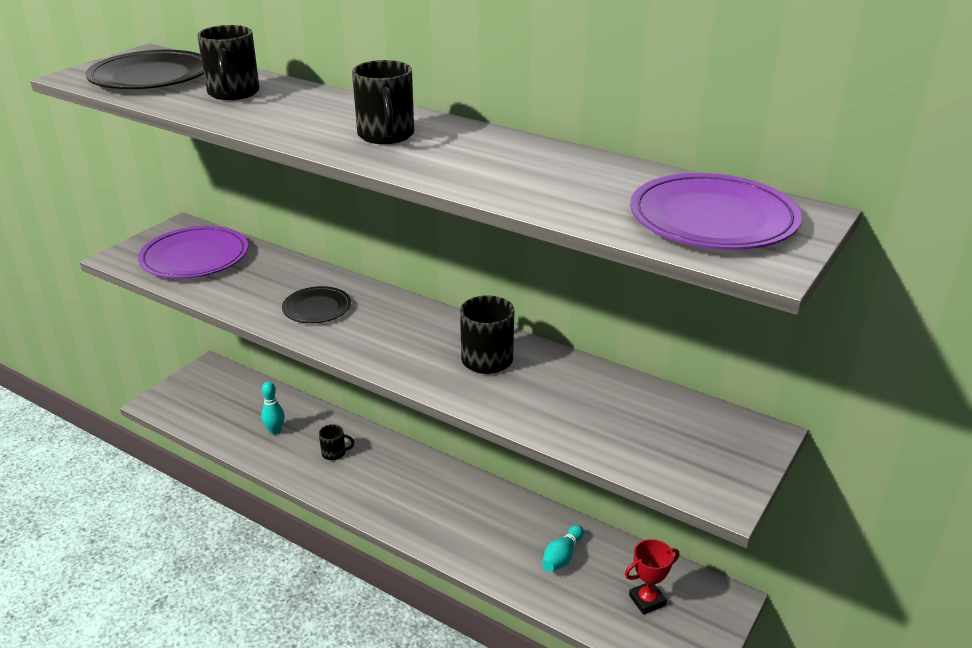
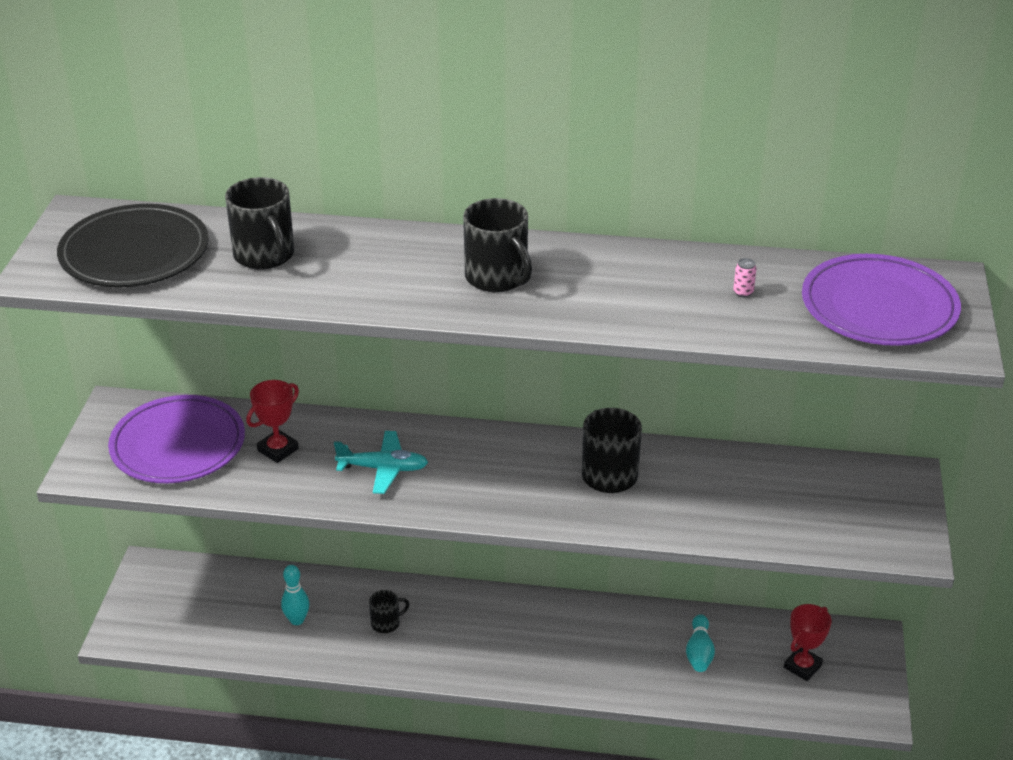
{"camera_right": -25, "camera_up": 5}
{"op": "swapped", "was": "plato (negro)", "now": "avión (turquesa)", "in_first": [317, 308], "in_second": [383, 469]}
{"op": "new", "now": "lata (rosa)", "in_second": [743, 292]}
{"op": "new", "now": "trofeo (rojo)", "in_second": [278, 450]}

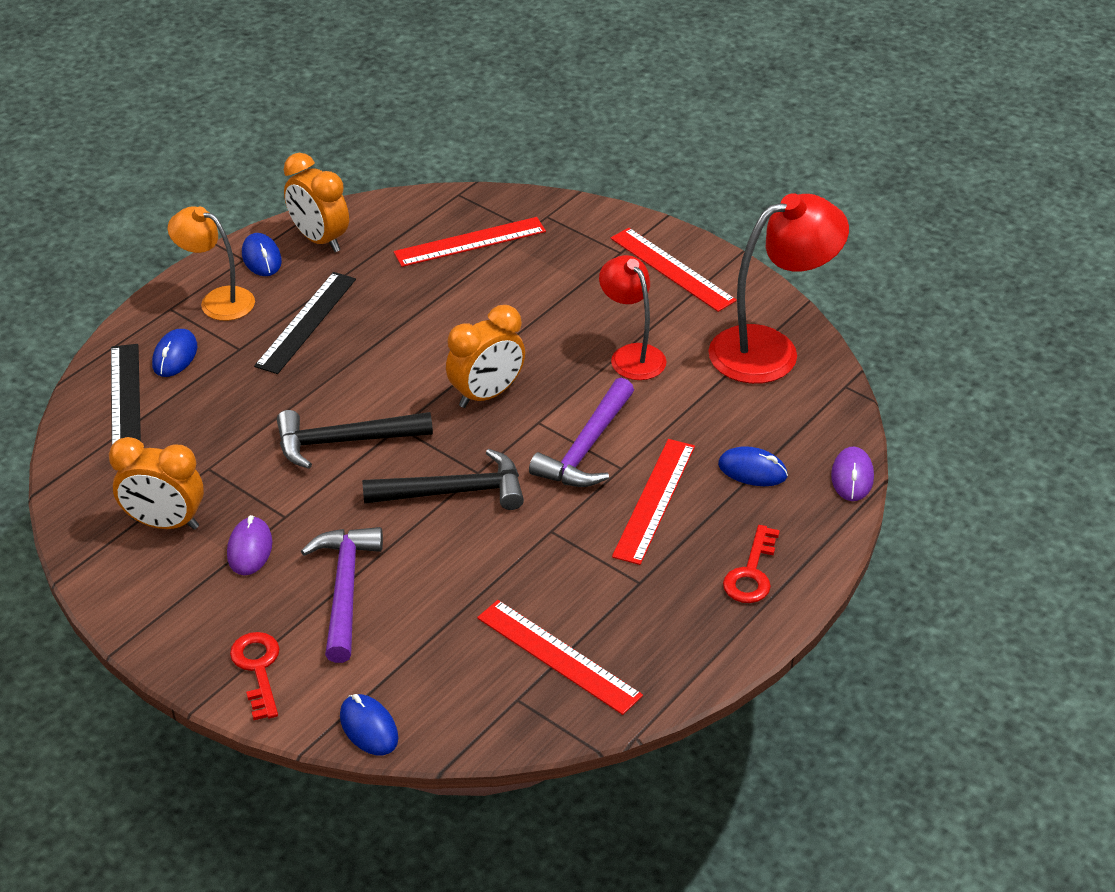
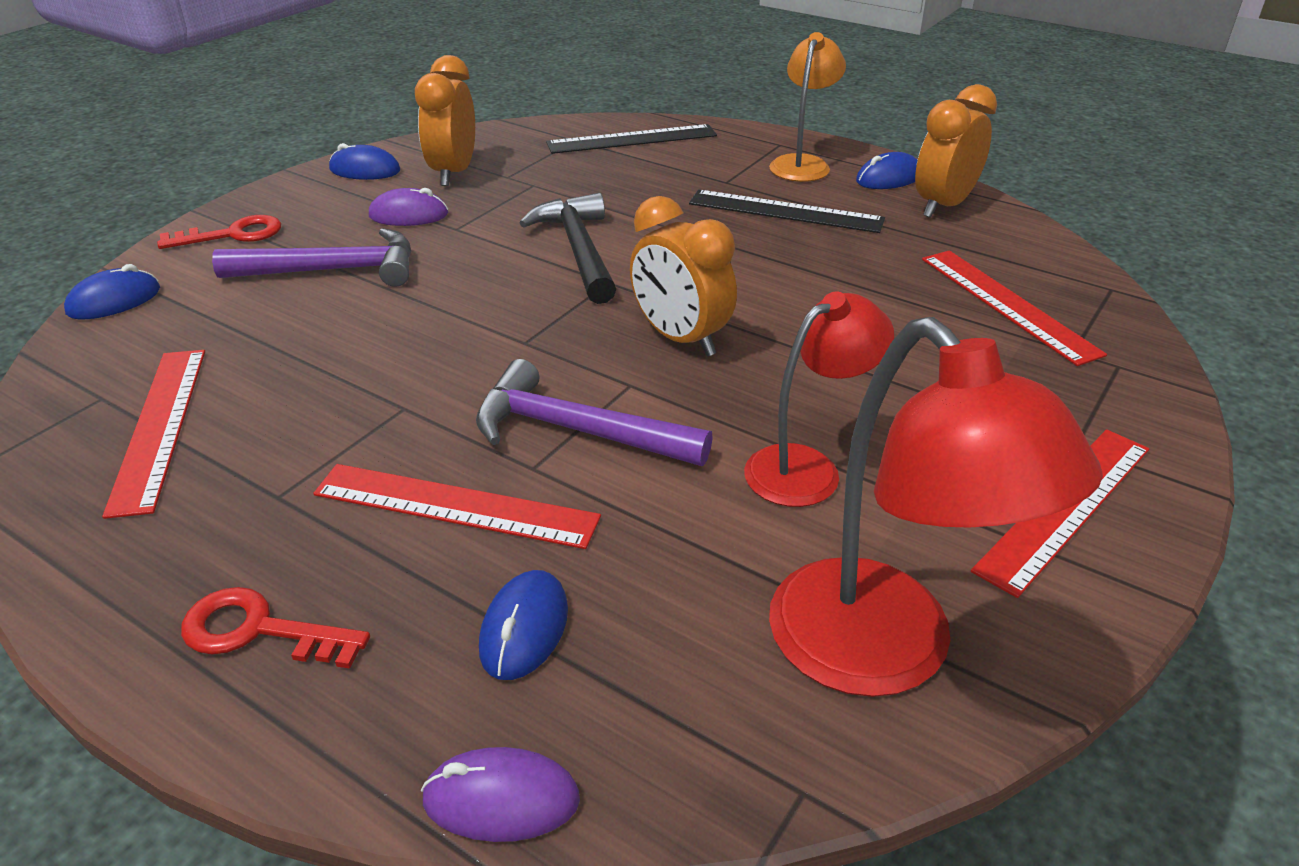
{"camera_right": 85, "camera_up": -5}
{"op": "shifted", "was": "ratón (azul)", "in_first": [175, 356], "in_second": [365, 170]}
{"op": "gone", "was": "martillo (negro)", "in_first": [454, 492]}
{"op": "rotated", "was": "regla (rojo)", "in_first": [558, 656], "in_second": [160, 426], "clockwise": -45}

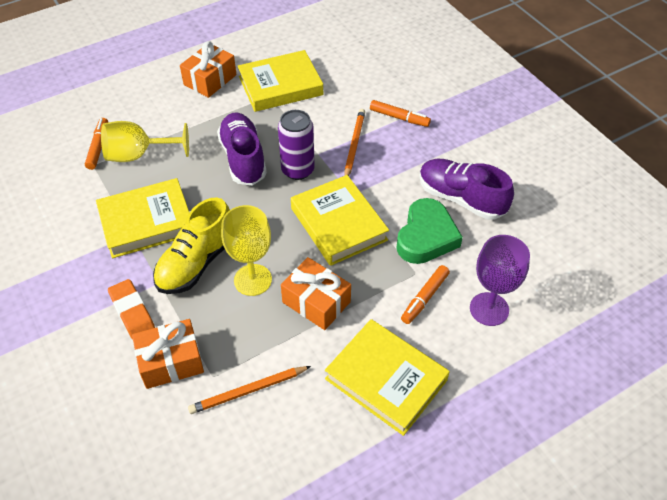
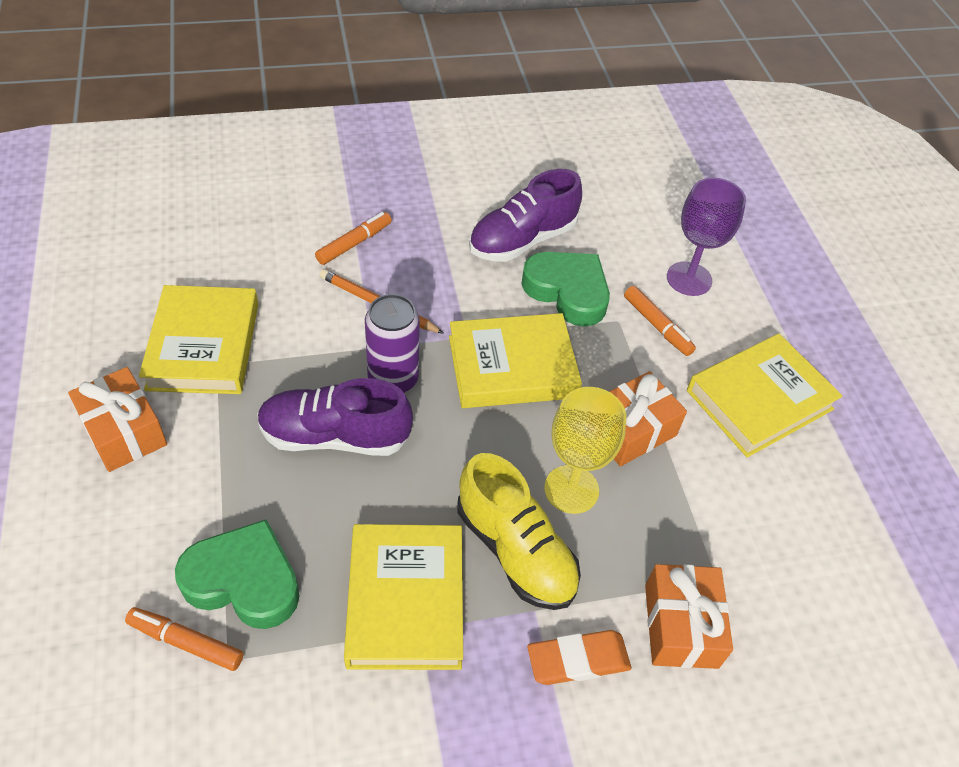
{"camera_right": -75, "camera_up": 0}
{"op": "swapped", "was": "copa (amarillo)", "now": "corazón (verde)", "in_first": [138, 155], "in_second": [244, 580]}
{"op": "gone", "was": "lápiz (naranja)", "in_first": [248, 391]}

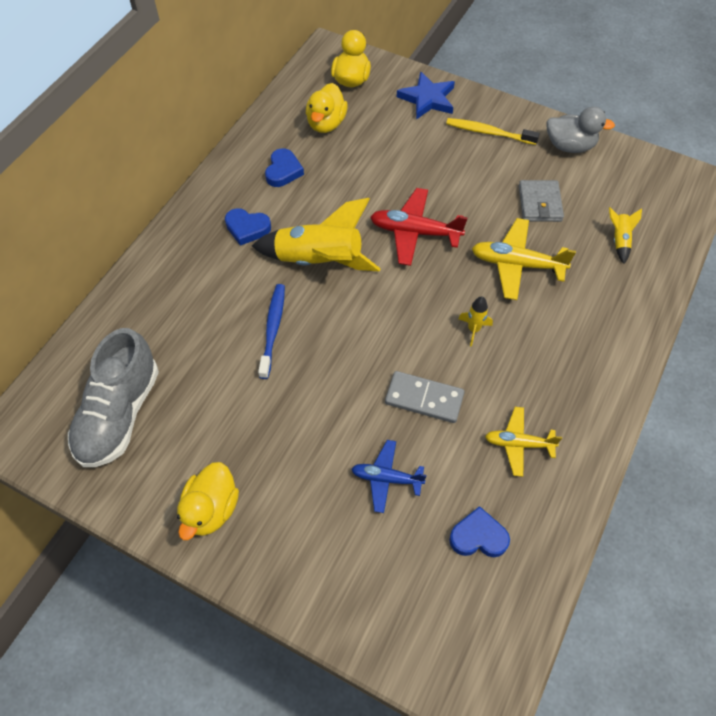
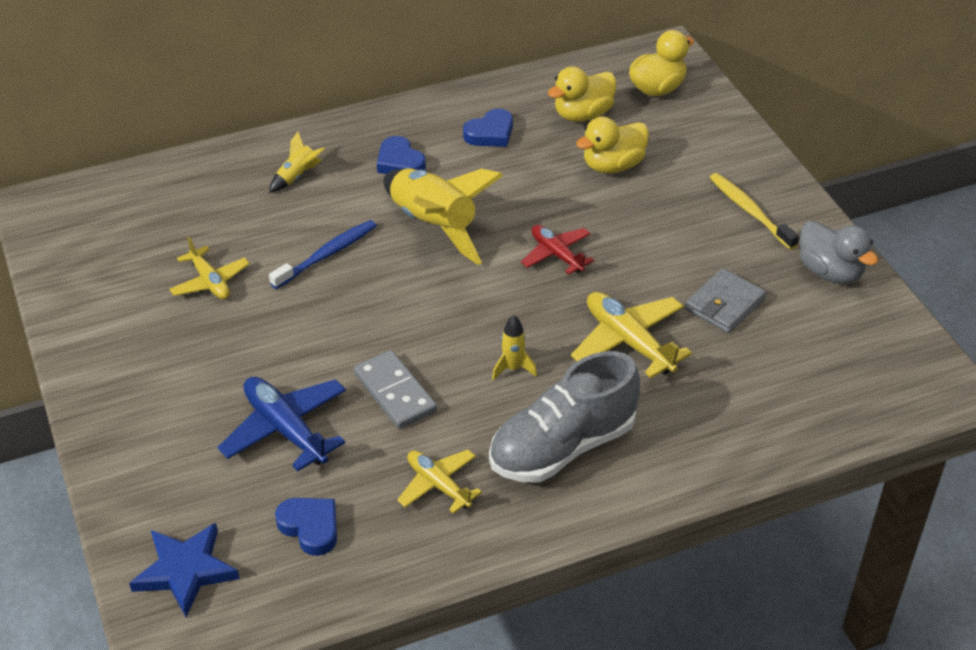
{"camera_right": 40, "camera_up": -15}
{"op": "shifted", "was": "estrella (azul)", "in_first": [427, 99], "in_second": [185, 571]}
{"op": "scaled", "was": "avión (rojo)", "in_first": [415, 232], "in_second": [556, 255], "ratio": 0.65}
{"op": "shifted", "was": "cohete (amarillo)", "in_first": [619, 240], "in_second": [297, 176]}
{"op": "shifted", "was": "zapato (gris)", "in_first": [119, 414], "in_second": [562, 447]}
{"op": "scaled", "was": "avión (azul)", "in_first": [386, 478], "in_second": [285, 429], "ratio": 1.54}
{"op": "shifted", "was": "pato (amarillo)", "in_first": [211, 509], "in_second": [613, 165]}
{"op": "new", "now": "avión (amarillo)", "in_second": [210, 281]}

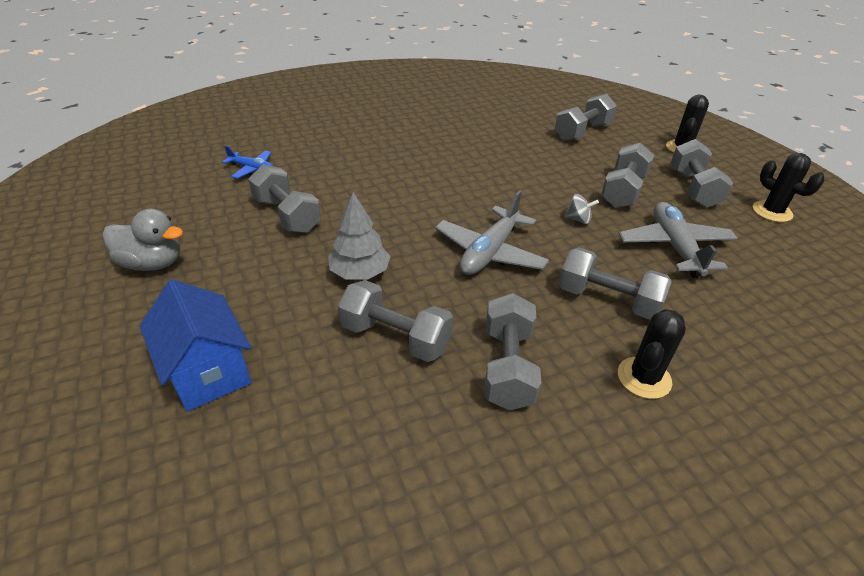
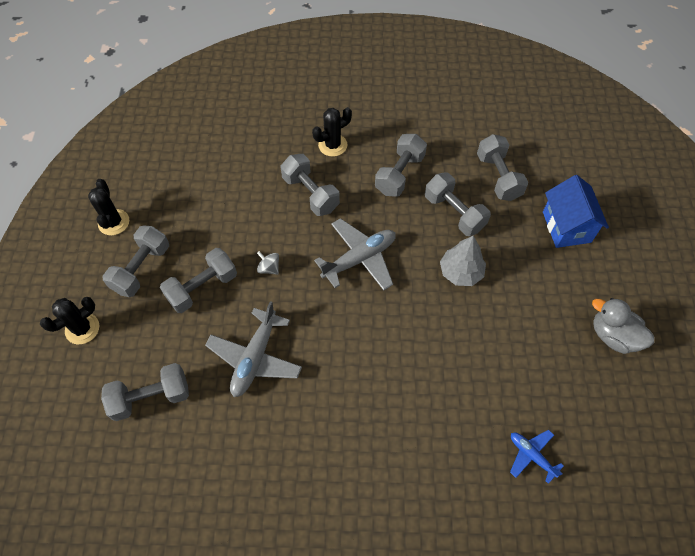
{"camera_right": -155, "camera_up": 20}
{"op": "shifted", "was": "mancuerna (gris)", "in_first": [287, 215], "in_second": [498, 177]}
{"op": "shifted", "was": "avión (gris)", "in_first": [674, 247], "in_second": [255, 358]}

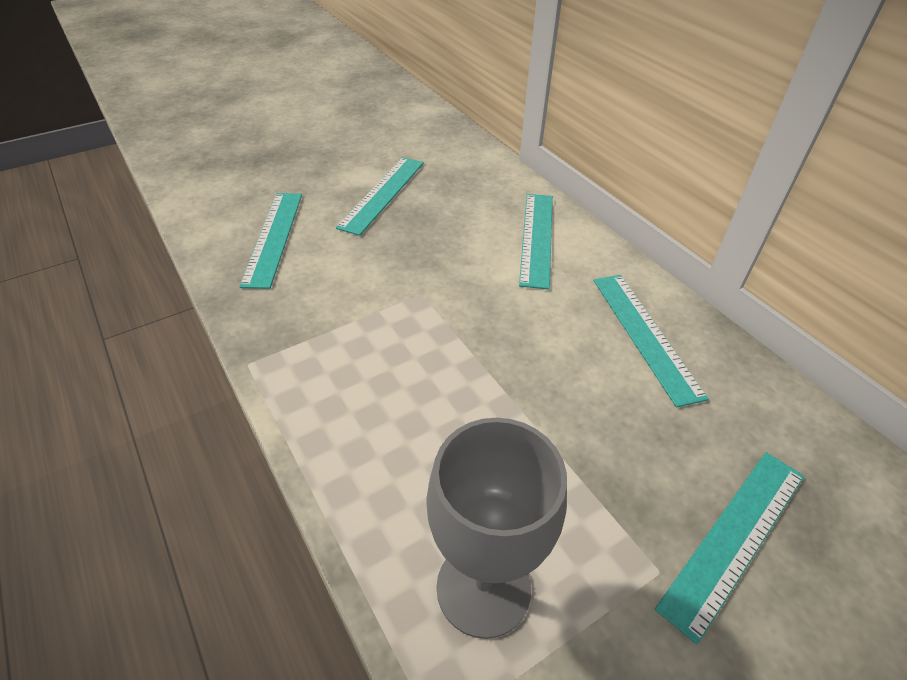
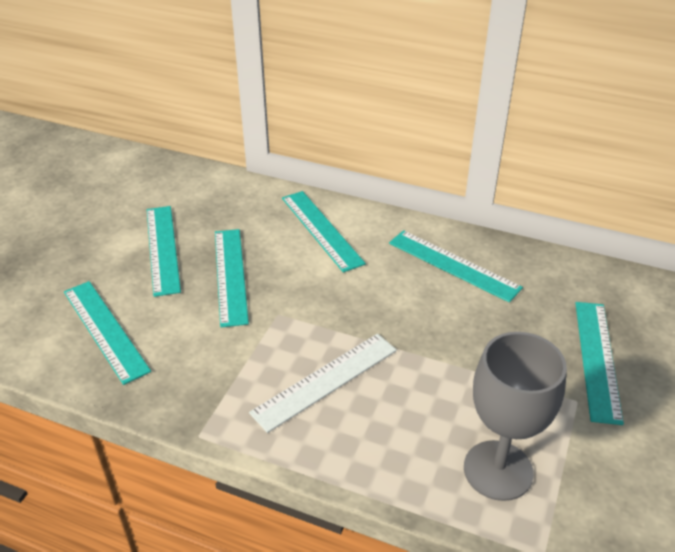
{"camera_right": -35, "camera_up": -5}
{"op": "new", "now": "regla (turquesa)", "in_second": [230, 275]}
{"op": "new", "now": "regla (blanco)", "in_second": [325, 380]}

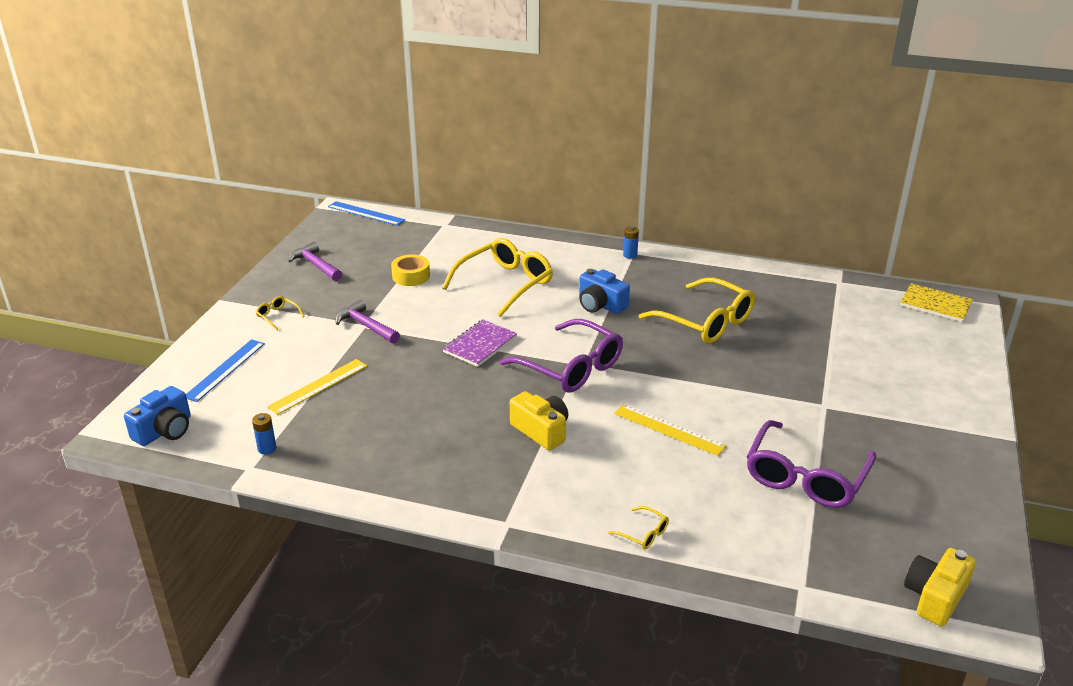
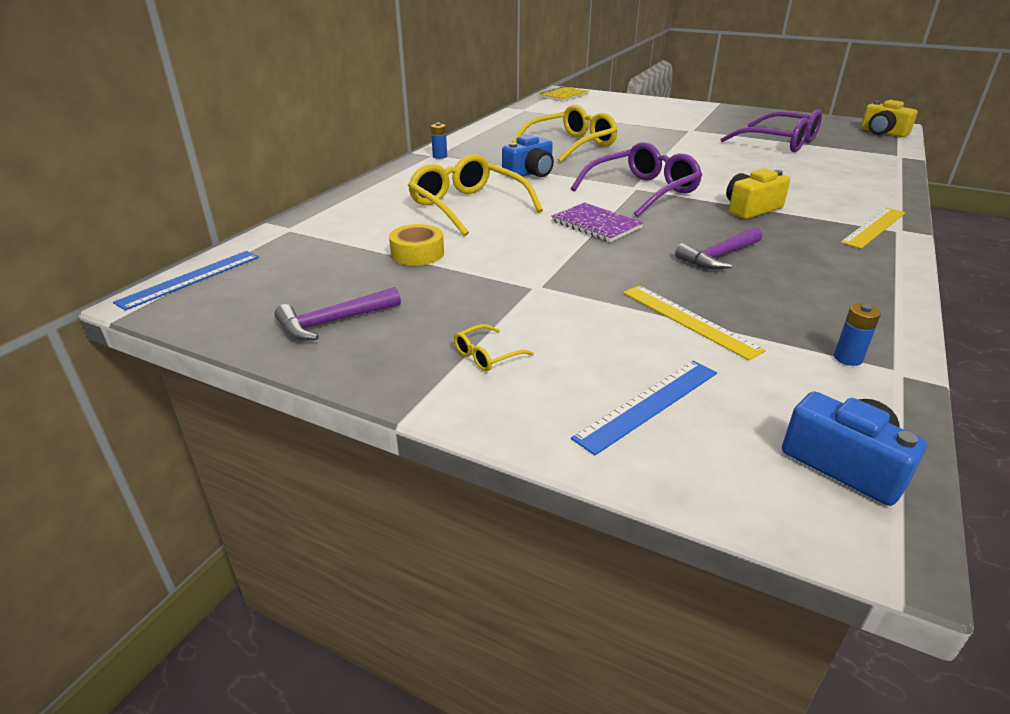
{"camera_right": -80, "camera_up": 0}
{"op": "shifted", "was": "martillo (morado)", "in_first": [366, 326], "in_second": [719, 256]}
{"op": "rotated", "was": "regla (azul)", "in_first": [225, 369], "in_second": [648, 404], "clockwise": -75}
{"op": "shifted", "was": "regla (amarillo)", "in_first": [669, 429], "in_second": [874, 227]}
{"op": "gone", "was": "gafas (amarillo)", "in_first": [643, 533]}

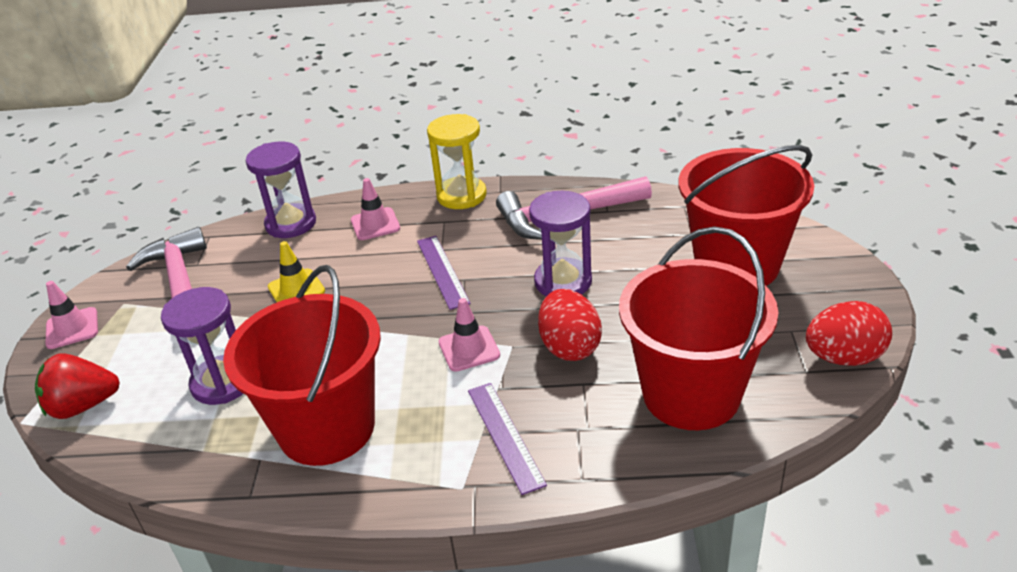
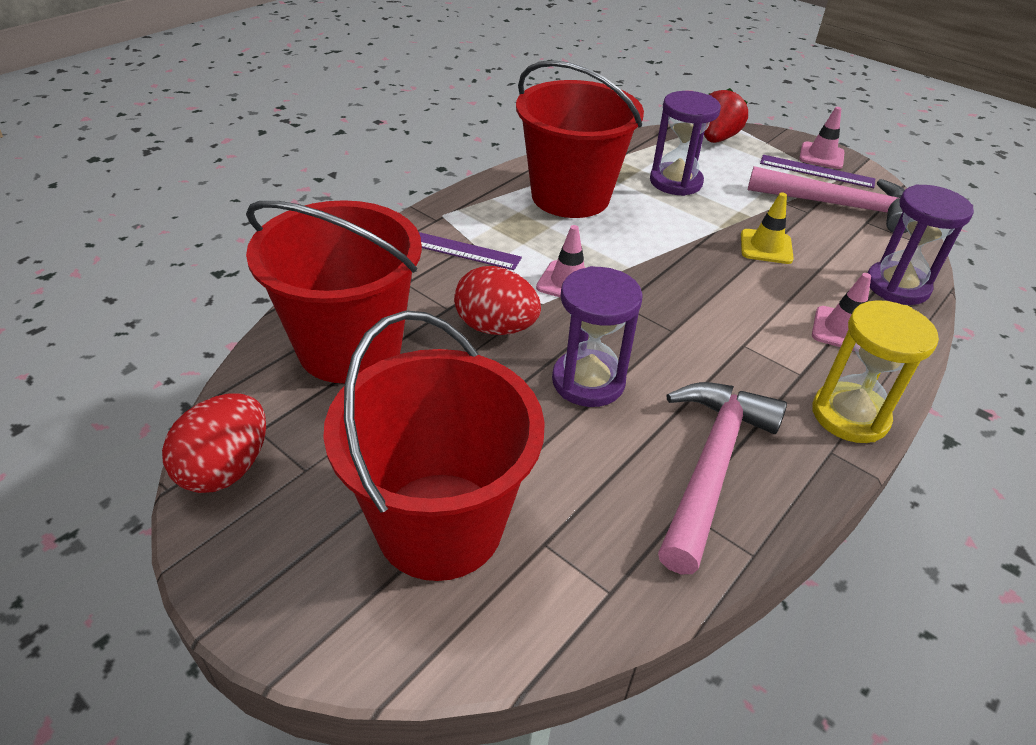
{"camera_right": 125, "camera_up": 5}
{"op": "shifted", "was": "regla (morado)", "in_first": [442, 271], "in_second": [816, 171]}

